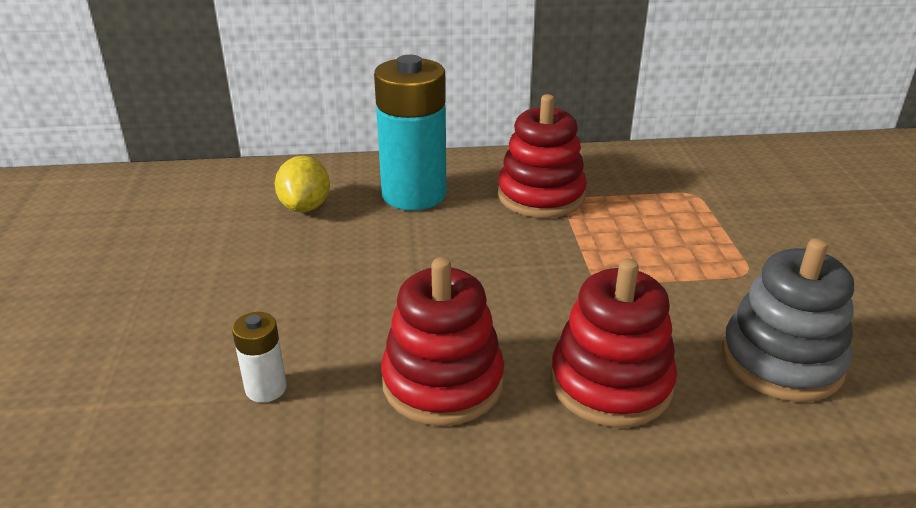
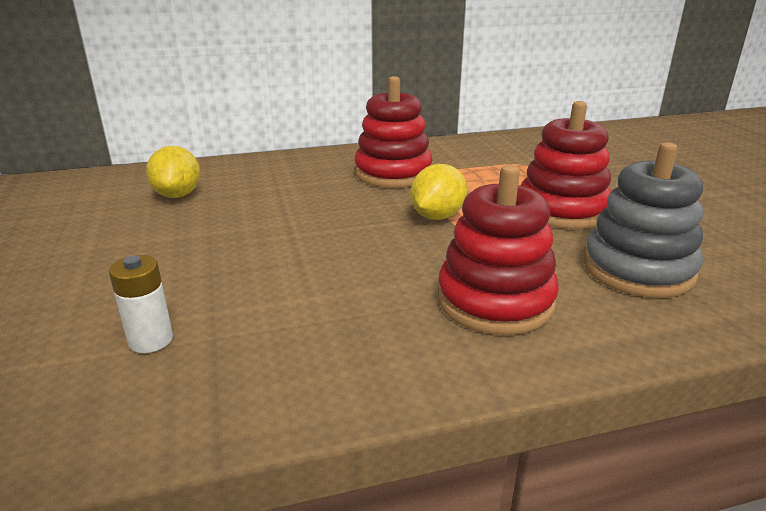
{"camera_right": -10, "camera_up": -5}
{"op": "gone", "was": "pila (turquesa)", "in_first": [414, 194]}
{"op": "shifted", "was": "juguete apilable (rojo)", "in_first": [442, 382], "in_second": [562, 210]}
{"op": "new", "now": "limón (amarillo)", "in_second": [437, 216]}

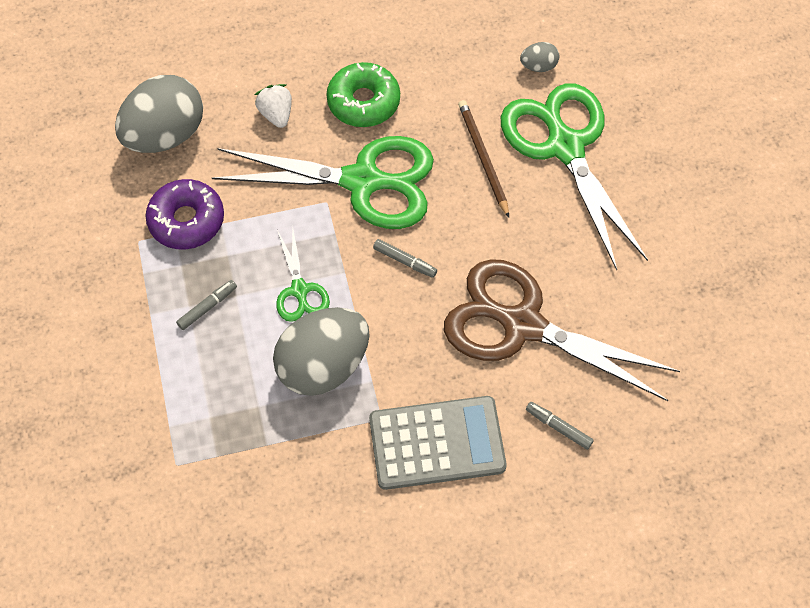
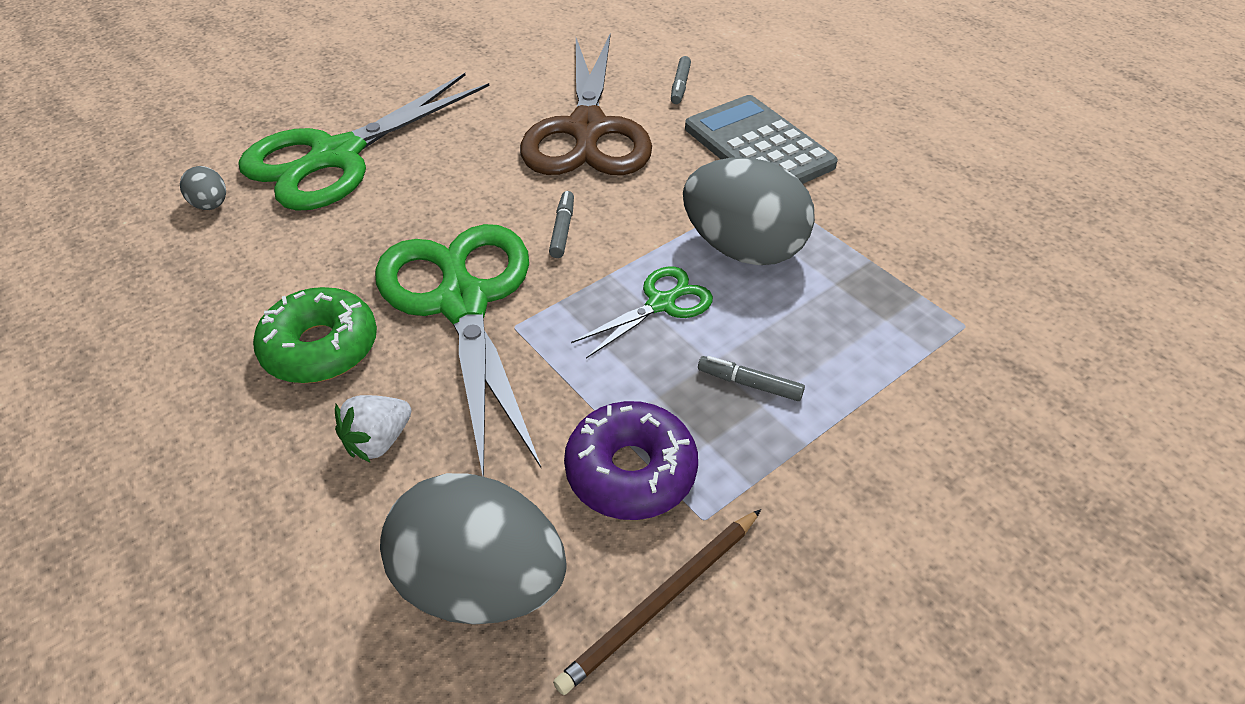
{"camera_right": -115, "camera_up": -15}
{"op": "shifted", "was": "lápiz (marrón)", "in_first": [483, 158], "in_second": [661, 601]}

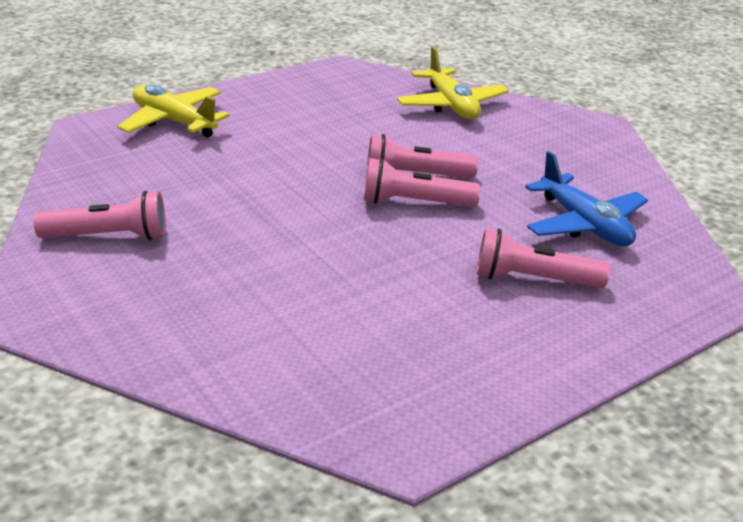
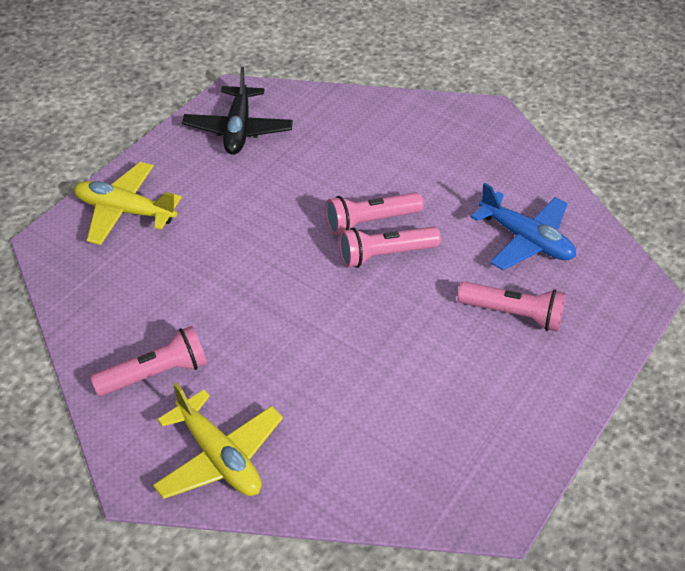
{"camera_right": -20, "camera_up": 15}
{"op": "shifted", "was": "avión (amarillo)", "in_first": [451, 105], "in_second": [219, 457]}
{"op": "rotated", "was": "lámpara de mano (rosa)", "in_first": [533, 279], "in_second": [513, 314], "clockwise": -150}
{"op": "new", "now": "avión (negro)", "in_second": [238, 129]}

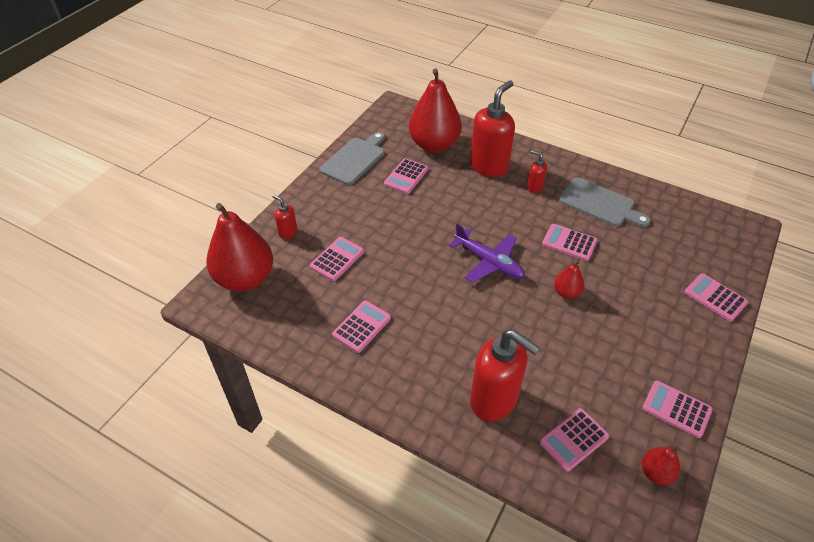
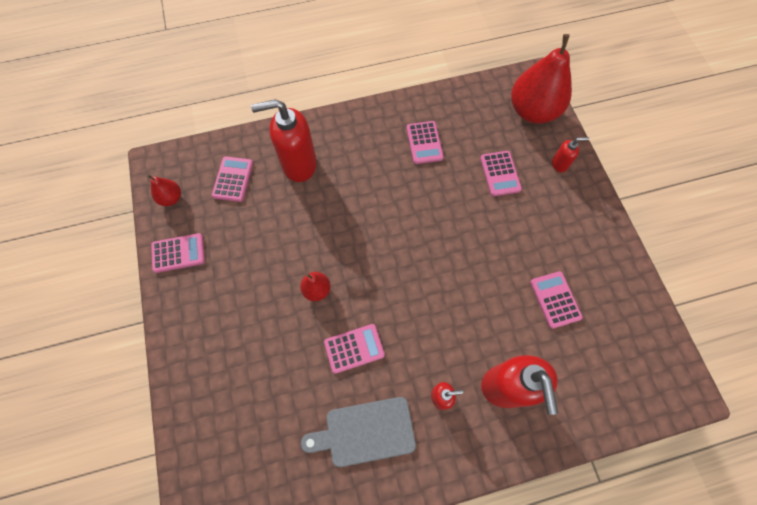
{"camera_right": 135, "camera_up": 20}
{"op": "gone", "was": "pera (rojo)", "in_first": [434, 145]}
{"op": "gone", "was": "tabla de cortar (gris)", "in_first": [354, 159]}
{"op": "gone", "was": "avión (morado)", "in_first": [489, 262]}
{"op": "gone", "was": "calculadora (rosa)", "in_first": [715, 297]}

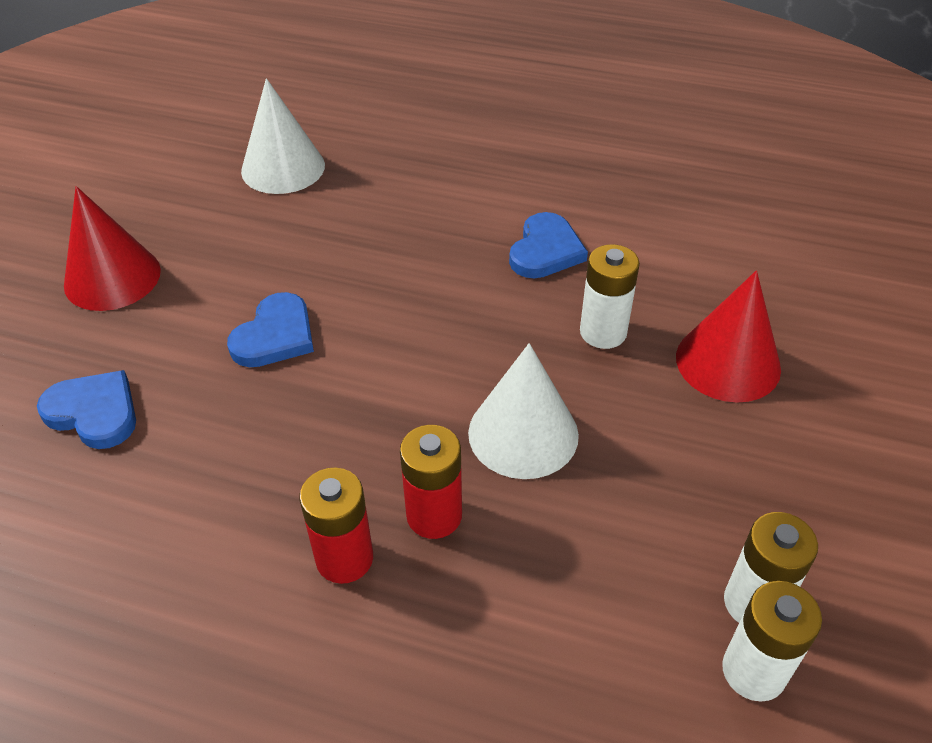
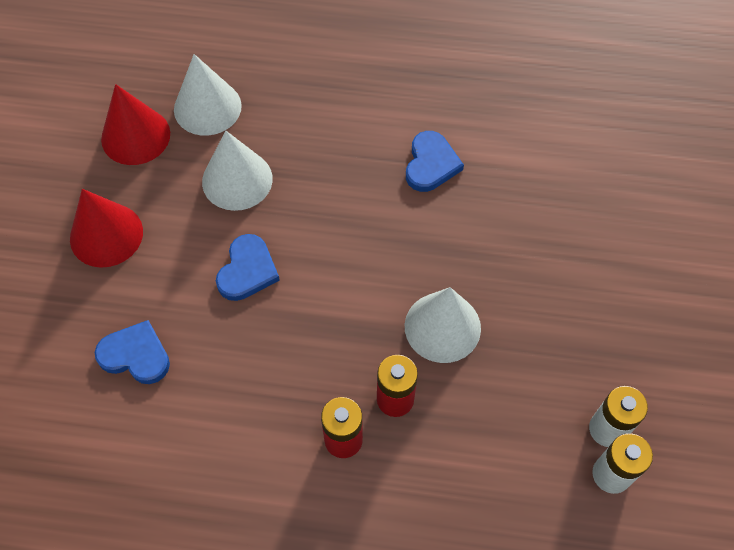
{"camera_right": -10, "camera_up": 15}
{"op": "gone", "was": "pila (blanco)", "in_first": [603, 332]}
{"op": "shifted", "was": "cono (rojo)", "in_first": [728, 362], "in_second": [135, 136]}
{"op": "new", "now": "cono (blanco)", "in_second": [237, 180]}

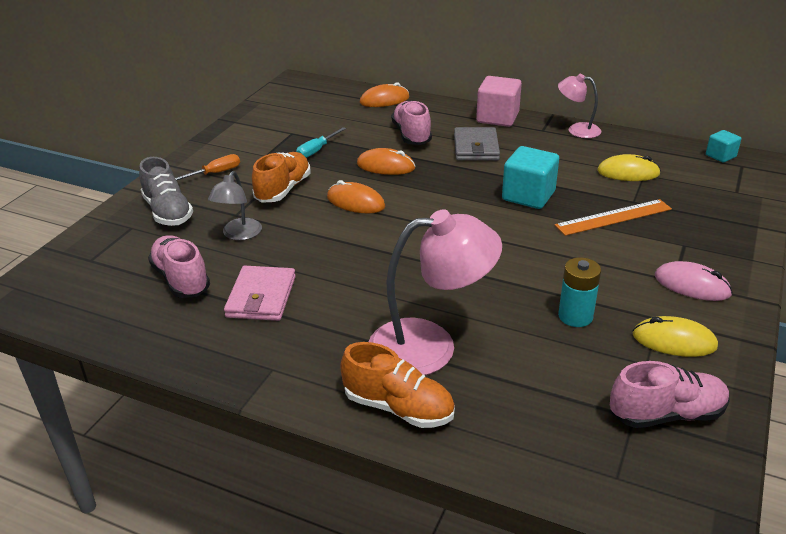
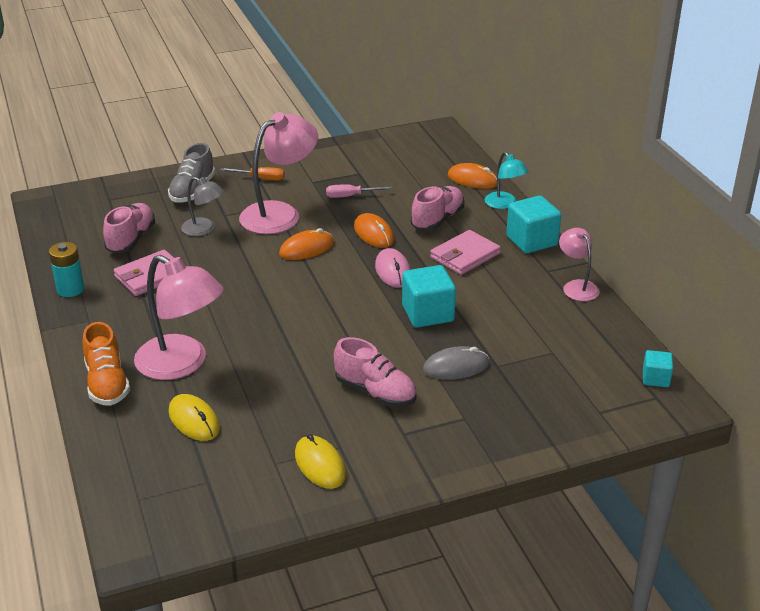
{"camera_right": 45, "camera_up": 0}
{"op": "repainted", "was": "cubo (rosa)", "now": "cubo (turquesa)", "in_first": [497, 118], "in_second": [531, 241]}
{"op": "repainted", "was": "destornillador (turquesa)", "now": "destornillador (rosa)", "in_first": [317, 150], "in_second": [351, 196]}
{"op": "repainted", "was": "cartera (gris)", "now": "cartera (rosa)", "in_first": [476, 147], "in_second": [465, 256]}
{"op": "swapped", "was": "zapato (naranja)", "now": "lámpara (rosa)", "in_first": [283, 189], "in_second": [280, 213]}
{"op": "shifted", "was": "ratón (amarillo)", "in_first": [628, 172], "in_second": [194, 420]}
{"op": "rotated", "was": "lámpara (gris)", "in_first": [239, 234], "in_second": [204, 229], "clockwise": -120}
{"op": "rotated", "was": "ratón (naranja)", "in_first": [355, 202], "in_second": [306, 248], "clockwise": 75}
{"op": "swapped", "was": "regla (naranja)", "now": "ratón (gris)", "in_first": [614, 217], "in_second": [456, 367]}
{"op": "shifted", "was": "pila (turquesa)", "in_first": [575, 316], "in_second": [70, 289]}
{"op": "shifted", "was": "ratón (rosa)", "in_first": [692, 285], "in_second": [393, 271]}
{"op": "shifted", "was": "zapato (rosa)", "in_first": [666, 414], "in_second": [375, 392]}
{"op": "new", "now": "lámpara (turquesa)", "in_second": [504, 204]}

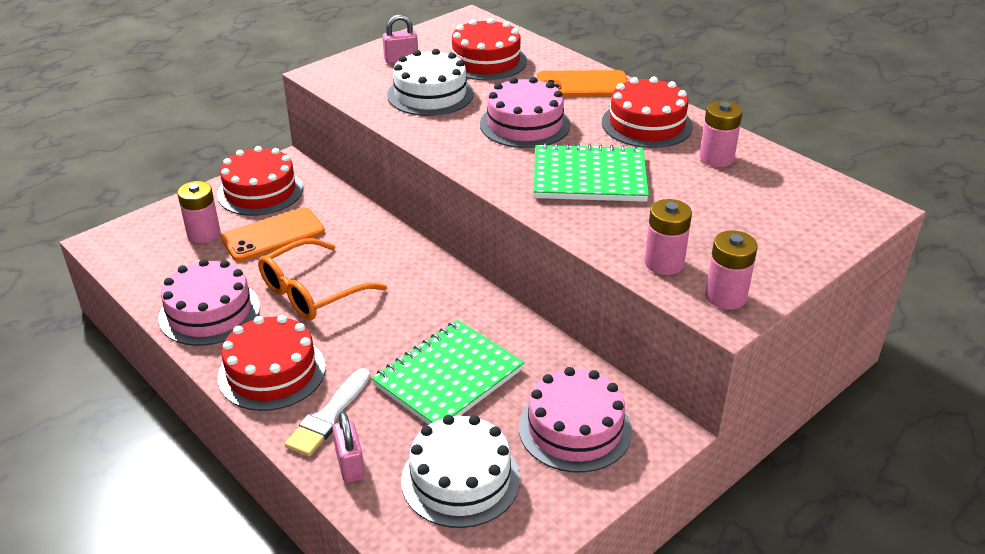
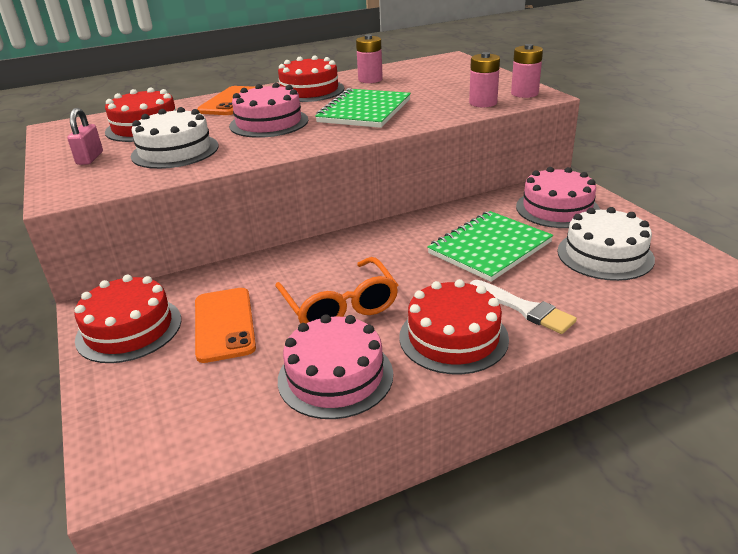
{"camera_right": -70, "camera_up": -5}
{"op": "gone", "was": "pila (rosa)", "in_first": [203, 233]}
{"op": "rotated", "was": "cuaderno (verde)", "in_first": [448, 377], "in_second": [490, 248], "clockwise": 75}
{"op": "gone", "was": "candado (rosa)", "in_first": [350, 465]}

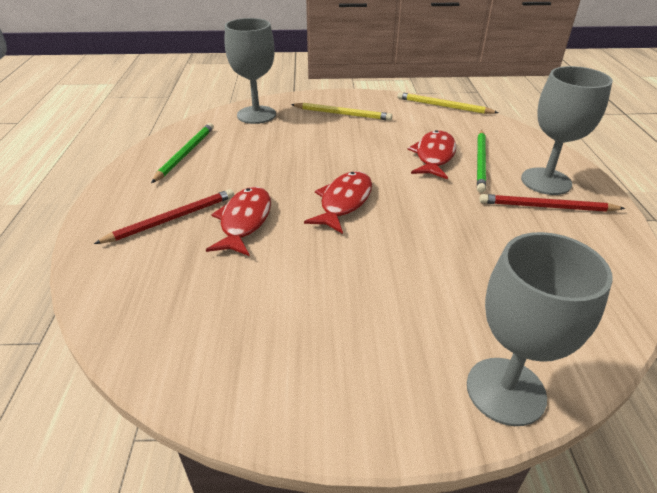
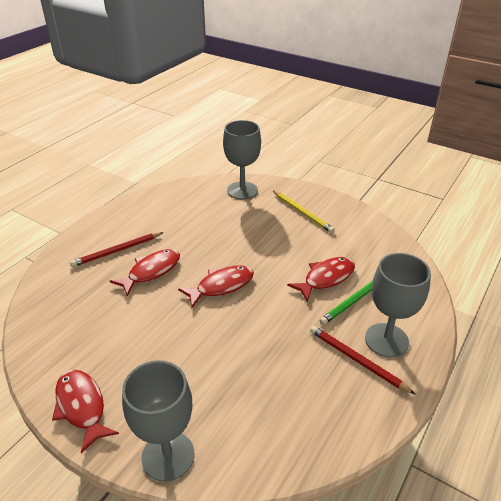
{"camera_right": 35, "camera_up": 0}
{"op": "gone", "was": "lápiz (amarillo)", "in_first": [443, 106]}
{"op": "gone", "was": "lápiz (verde)", "in_first": [185, 153]}
{"op": "rotated", "was": "lápiz (rojo)", "in_first": [172, 219], "in_second": [117, 251], "clockwise": 150}
{"op": "new", "now": "pez (rojo)", "in_second": [81, 406]}

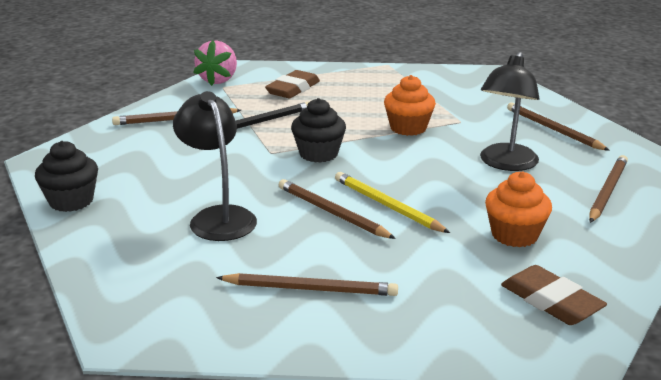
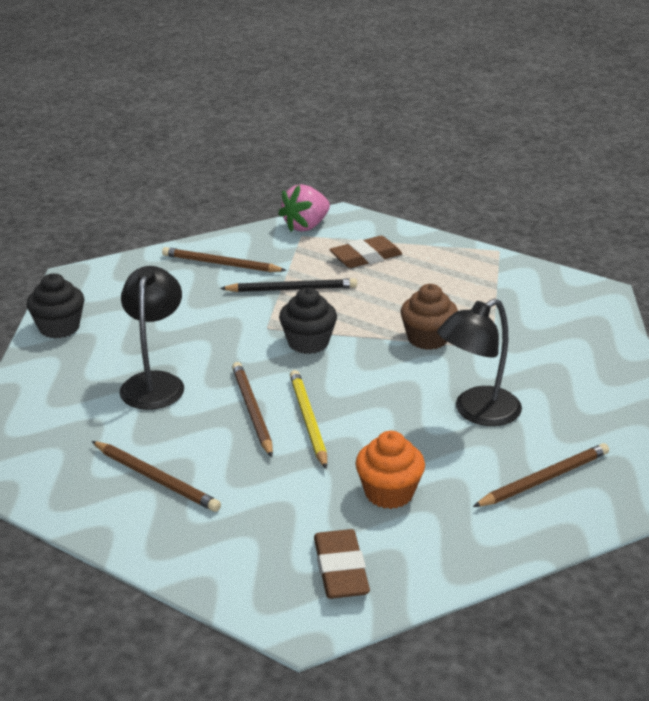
{"camera_right": 30, "camera_up": 5}
{"op": "repainted", "was": "magdalena (naranja)", "now": "magdalena (marrón)", "in_first": [408, 128], "in_second": [427, 339]}
{"op": "gone", "was": "lápiz (marrón)", "in_first": [553, 130]}

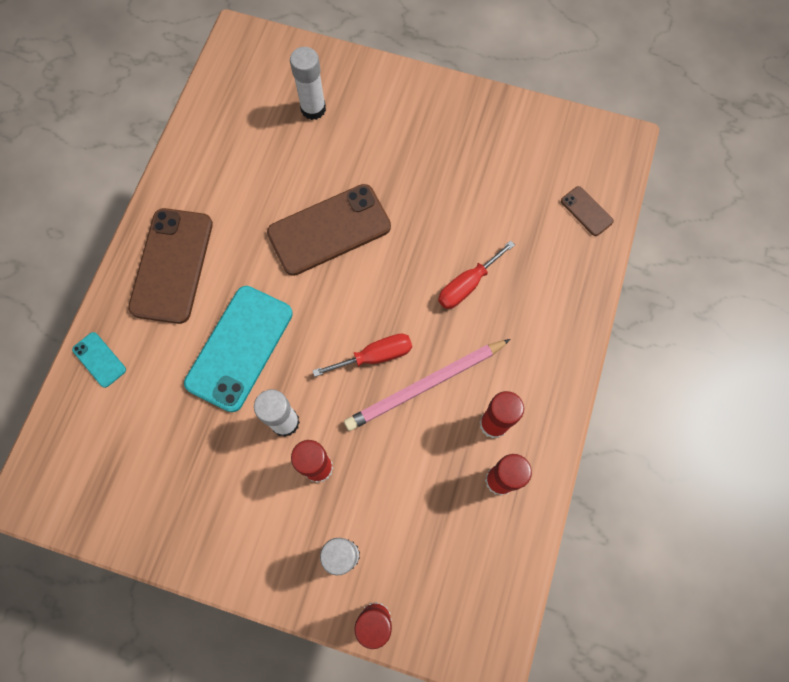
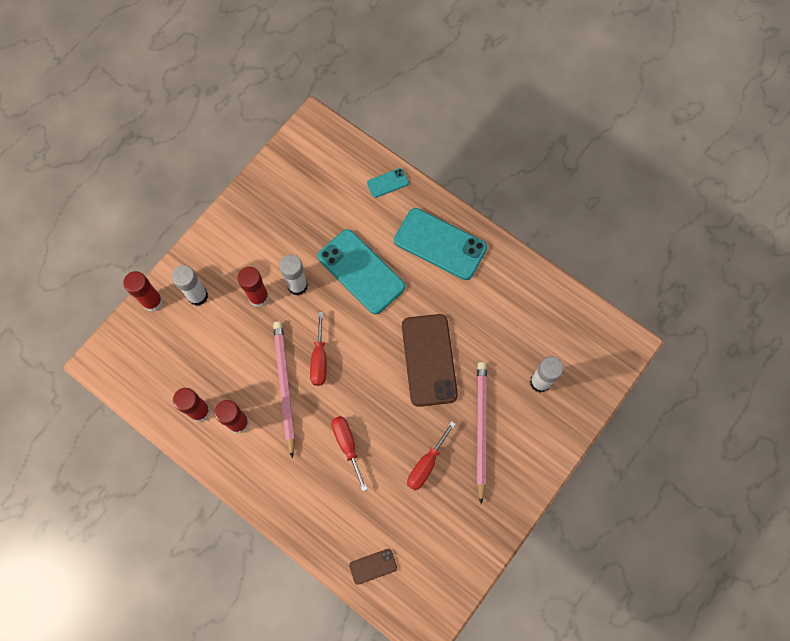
{"camera_right": 110, "camera_up": 0}
{"op": "repainted", "was": "móvil (marrón)", "now": "móvil (turquesa)", "in_first": [172, 265], "in_second": [440, 244]}
{"op": "new", "now": "lápiz (rosa)", "in_second": [480, 429]}
{"op": "new", "now": "destornillador (rojo)", "in_second": [426, 464]}

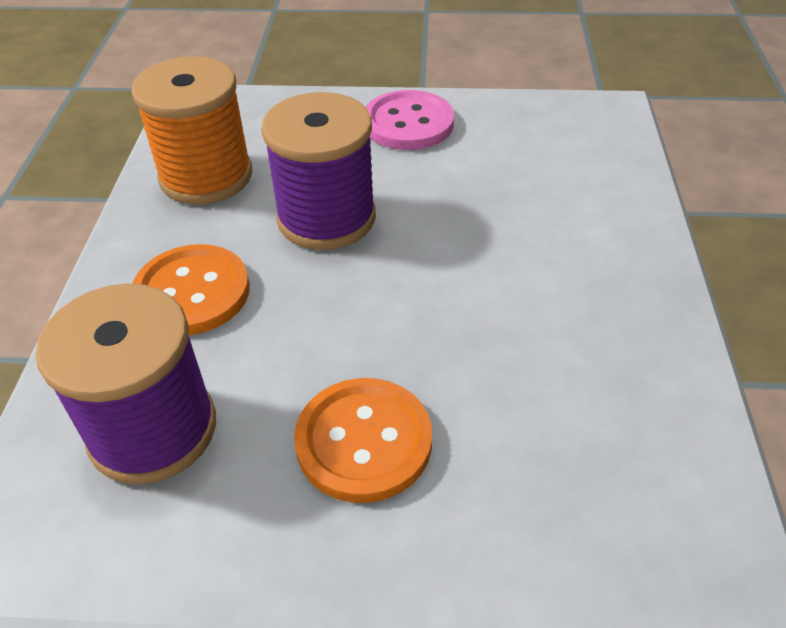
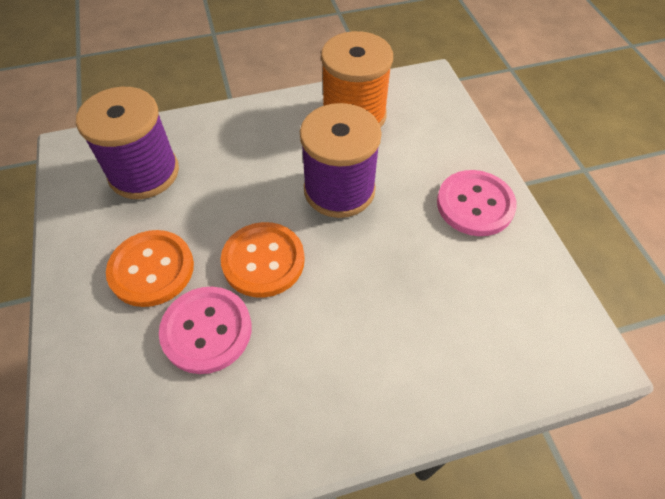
{"camera_right": 70, "camera_up": 10}
{"op": "shifted", "was": "botón (naranja)", "in_first": [192, 292], "in_second": [263, 261]}
{"op": "new", "now": "botón (rosa)", "in_second": [207, 330]}

